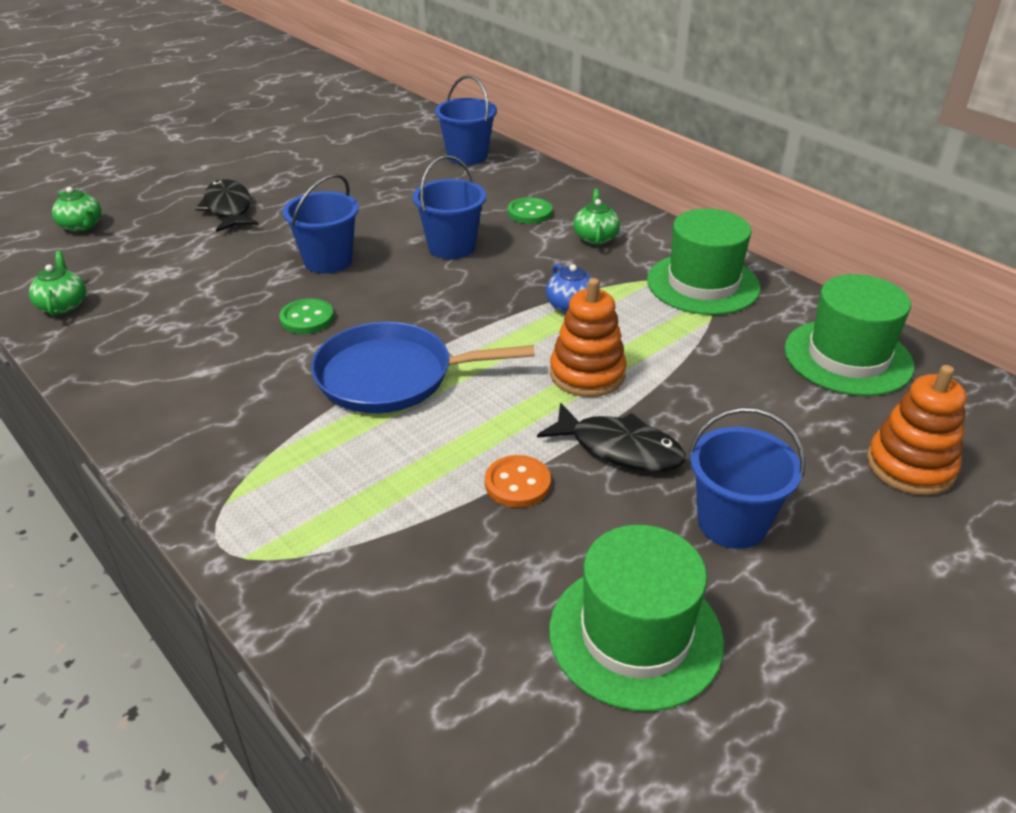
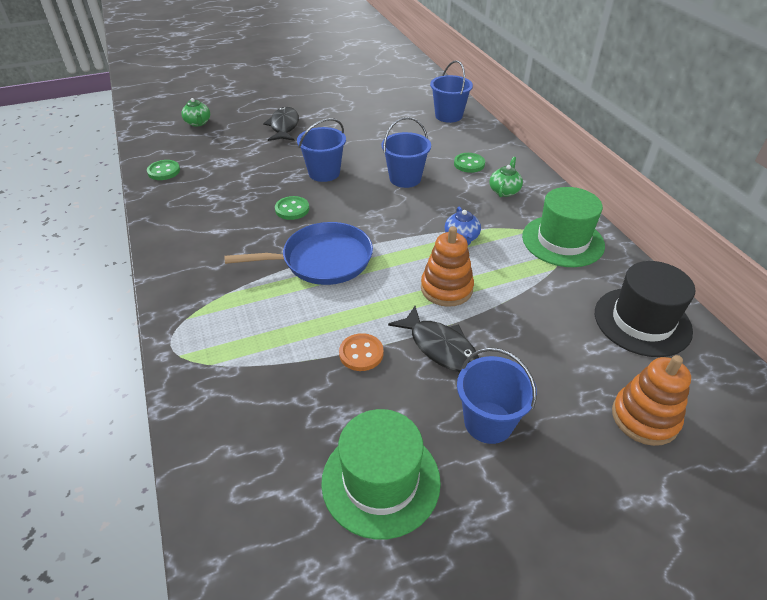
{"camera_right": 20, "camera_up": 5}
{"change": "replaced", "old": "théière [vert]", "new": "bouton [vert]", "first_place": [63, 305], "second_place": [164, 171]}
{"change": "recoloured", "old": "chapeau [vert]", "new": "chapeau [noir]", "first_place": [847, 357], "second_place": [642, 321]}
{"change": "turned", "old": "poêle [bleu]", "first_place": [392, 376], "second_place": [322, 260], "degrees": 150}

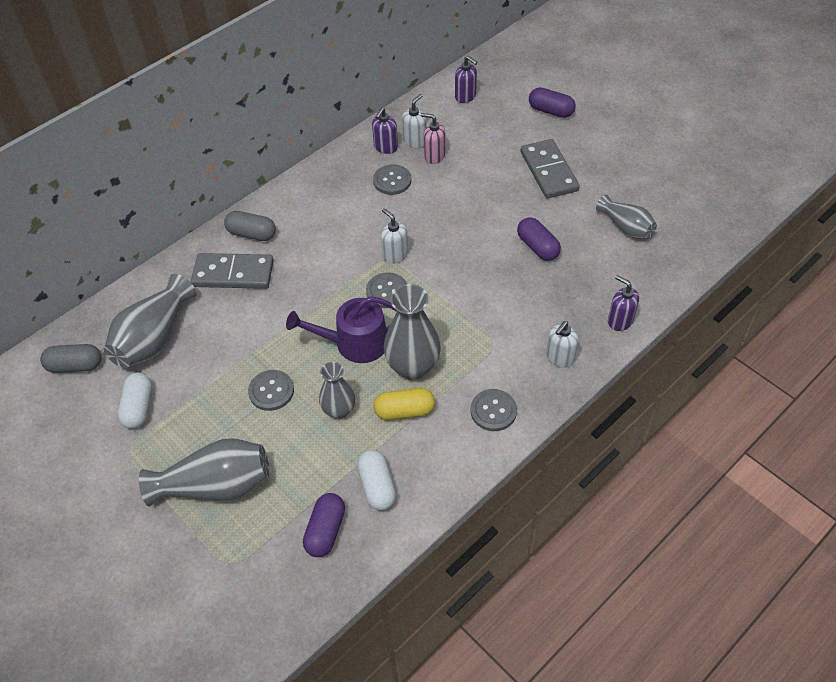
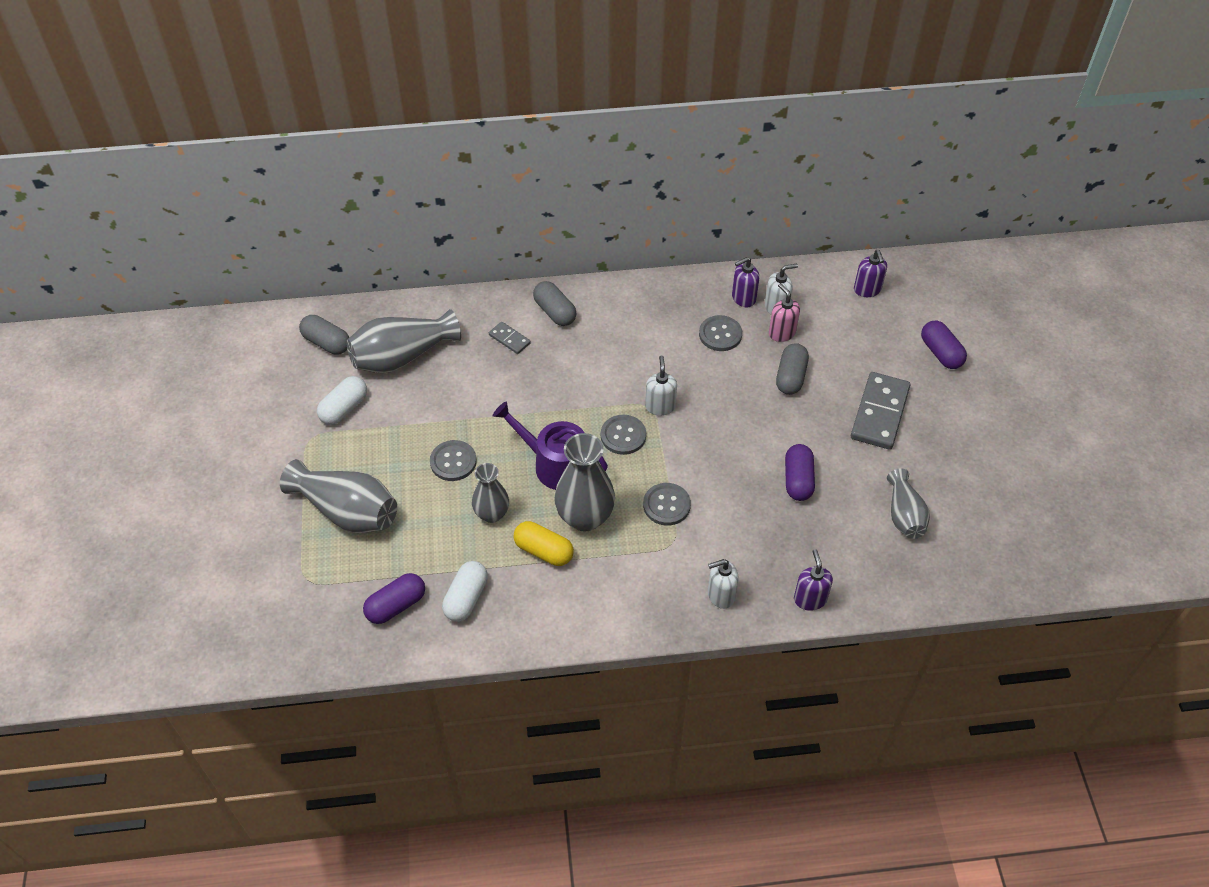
{"camera_right": 35, "camera_up": 0}
{"change": "resized", "old": "domino [gris]", "first_place": [233, 274], "second_place": [509, 339], "factor": 0.49}
{"change": "moved", "old": "bouton [gris]", "first_place": [493, 411], "second_place": [666, 505]}
{"change": "added", "new": "gélule [gris]", "second_place": [791, 377]}

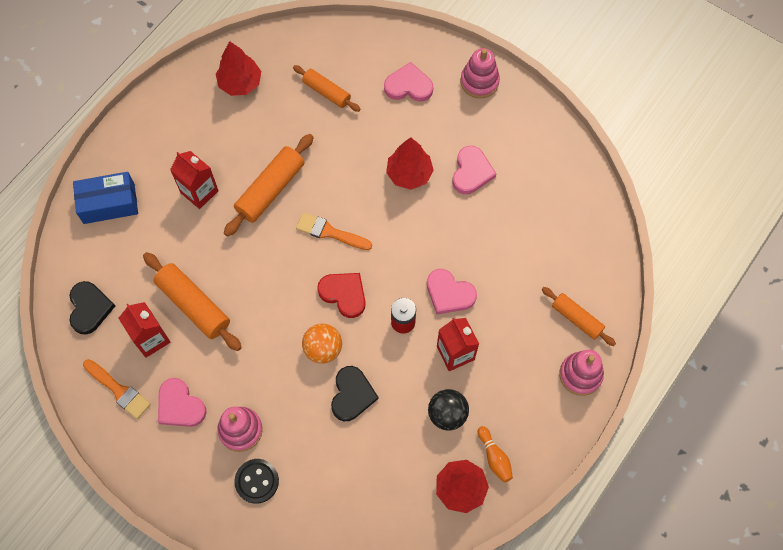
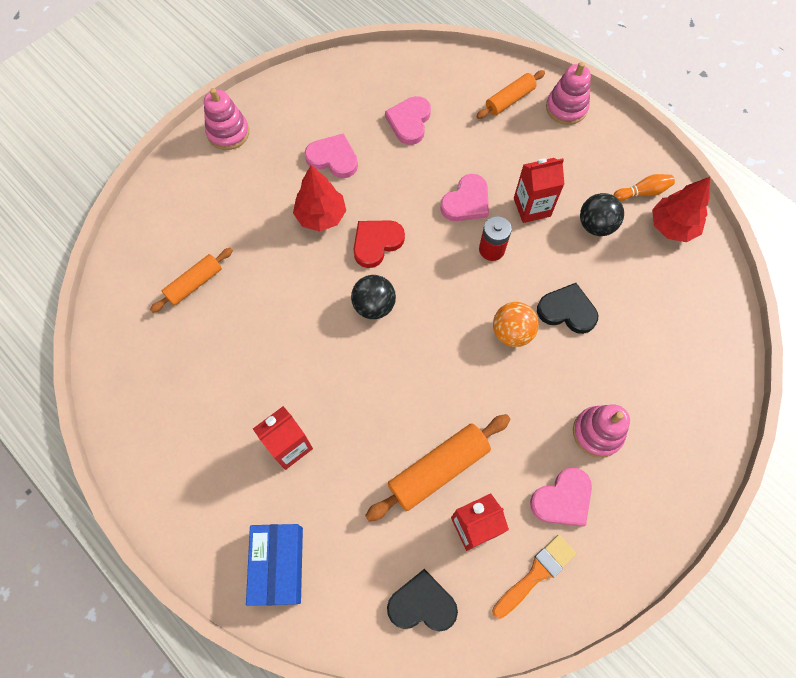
{"camera_right": -80, "camera_up": 0}
{"change": "removed", "old": "arbre [rouge]", "first_place": [240, 83]}
{"change": "moved", "old": "cœur [rose]", "first_place": [408, 86], "second_place": [409, 122]}
{"change": "removed", "old": "rouleau à pâtisserie [orange]", "first_place": [270, 189]}
{"change": "replaced", "old": "pinceau [orange]", "new": "balle [noir]", "first_place": [330, 232], "second_place": [374, 306]}
{"change": "moved", "old": "cœur [rouge]", "first_place": [344, 294], "second_place": [376, 243]}
{"change": "removed", "old": "bouton [noir]", "first_place": [257, 481]}

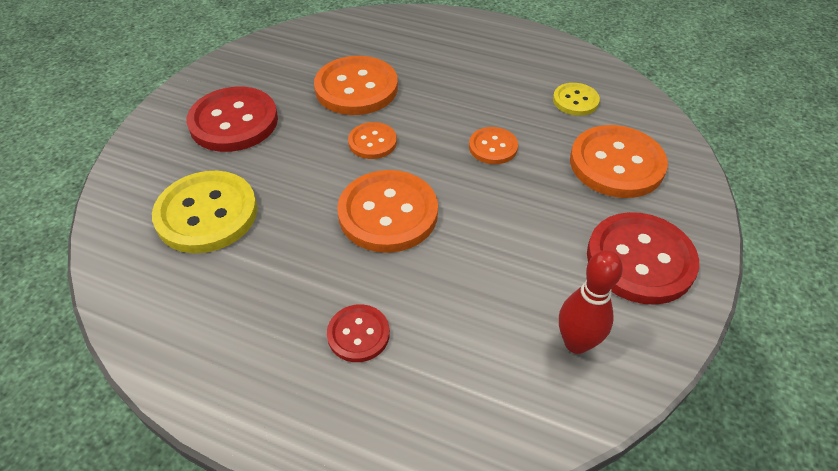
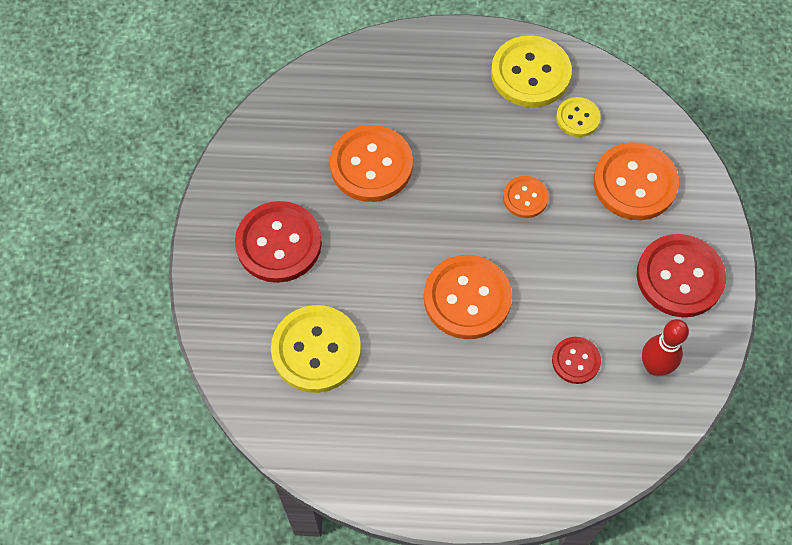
{"camera_right": -20, "camera_up": 15}
{"change": "removed", "old": "bouton [orange]", "first_place": [372, 142]}
{"change": "moved", "old": "bouton [rouge]", "first_place": [358, 334], "second_place": [576, 361]}
{"change": "added", "new": "bouton [jaune]", "second_place": [530, 73]}

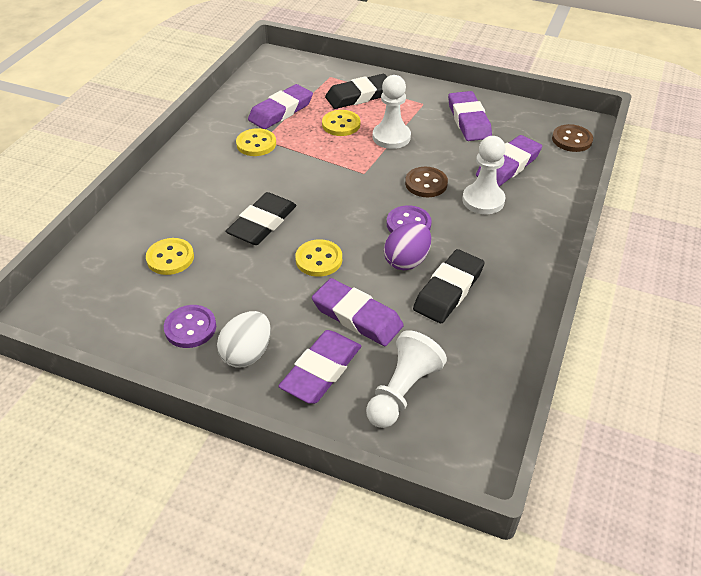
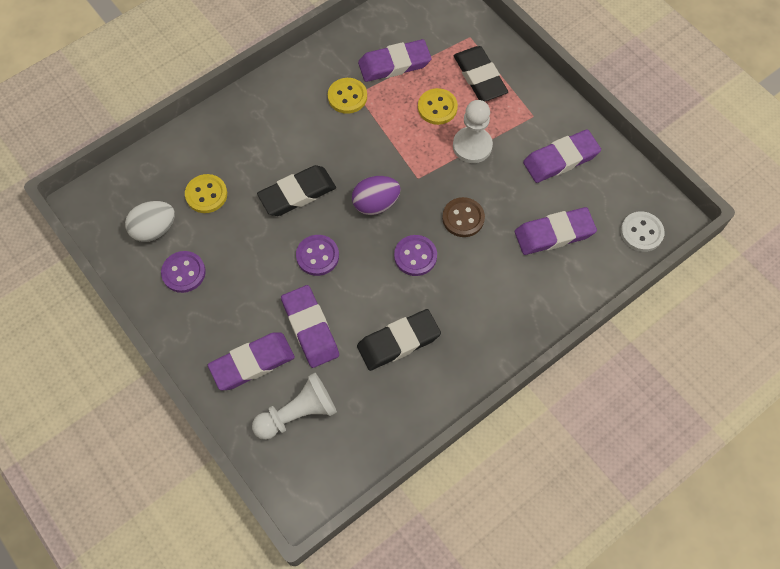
{"camera_right": 30, "camera_up": 20}
{"change": "turned", "old": "gomme [noir]", "first_place": [359, 96], "second_place": [479, 77], "degrees": 60}
{"change": "turned", "old": "gomme [violet]", "first_place": [468, 120], "second_place": [560, 159], "degrees": 45}
{"change": "recoloured", "old": "bouton [marron]", "new": "bouton [blanc]", "first_place": [571, 140], "second_place": [641, 232]}
{"change": "removed", "old": "pion [blanc]", "first_place": [483, 200]}
{"change": "moved", "old": "œuf [violet]", "first_place": [407, 261], "second_place": [376, 204]}
{"change": "recoloured", "old": "bouton [jaune]", "new": "bouton [violet]", "first_place": [319, 259], "second_place": [317, 256]}
{"change": "moved", "old": "œuf [blanc]", "first_place": [247, 353], "second_place": [154, 229]}

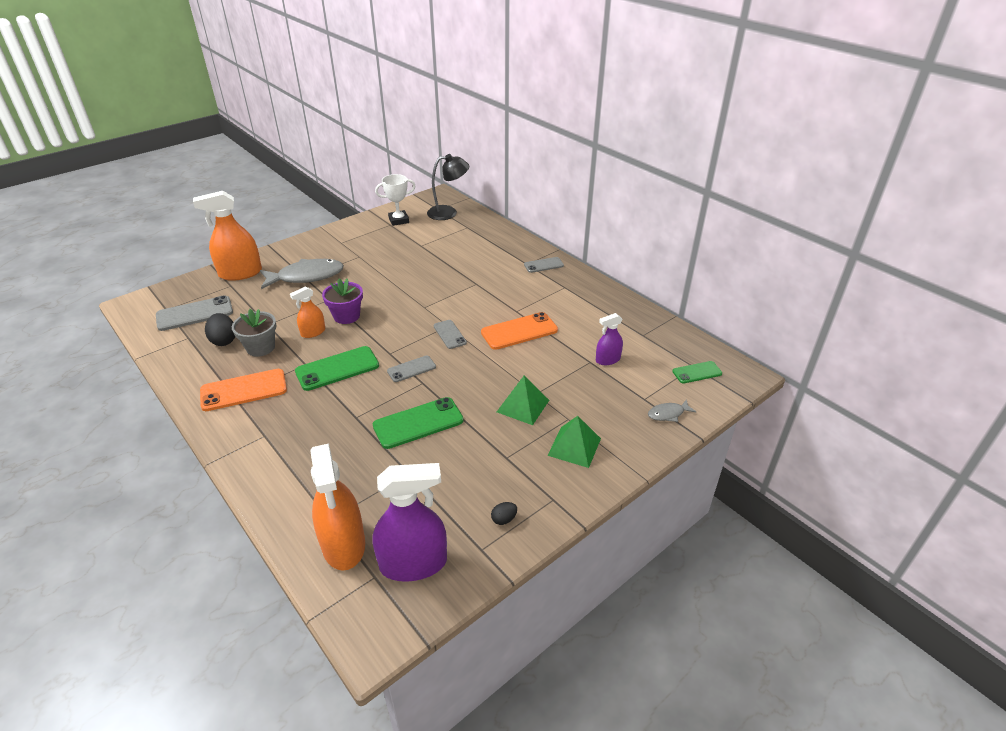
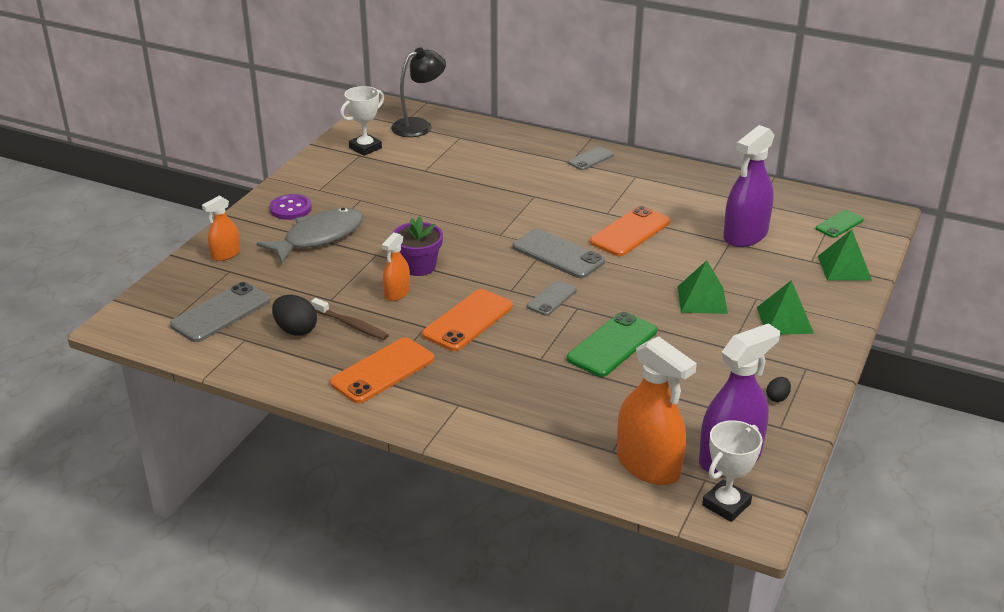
{"camera_right": -25, "camera_up": -5}
{"change": "resized", "old": "vaporisateur [orange]", "first_place": [240, 273], "second_place": [226, 254], "factor": 0.54}
{"change": "replaced", "old": "pot de fleurs [gris]", "new": "brosse à dents [marron]", "first_place": [260, 348], "second_place": [351, 325]}
{"change": "resized", "old": "vaporisateur [violet]", "first_place": [607, 360], "second_place": [745, 235], "factor": 1.85}
{"change": "resized", "old": "téléphone [gris]", "first_place": [449, 334], "second_place": [558, 254], "factor": 1.7}
{"change": "recoloured", "old": "téléphone [vert]", "new": "téléphone [orange]", "first_place": [337, 368], "second_place": [468, 320]}
{"change": "replaced", "old": "poisson [gris]", "new": "pyramide [vert]", "first_place": [668, 414], "second_place": [844, 268]}
{"change": "added", "new": "bouton [violet]", "second_place": [290, 209]}
{"change": "added", "new": "trophée [blanc]", "second_place": [726, 504]}

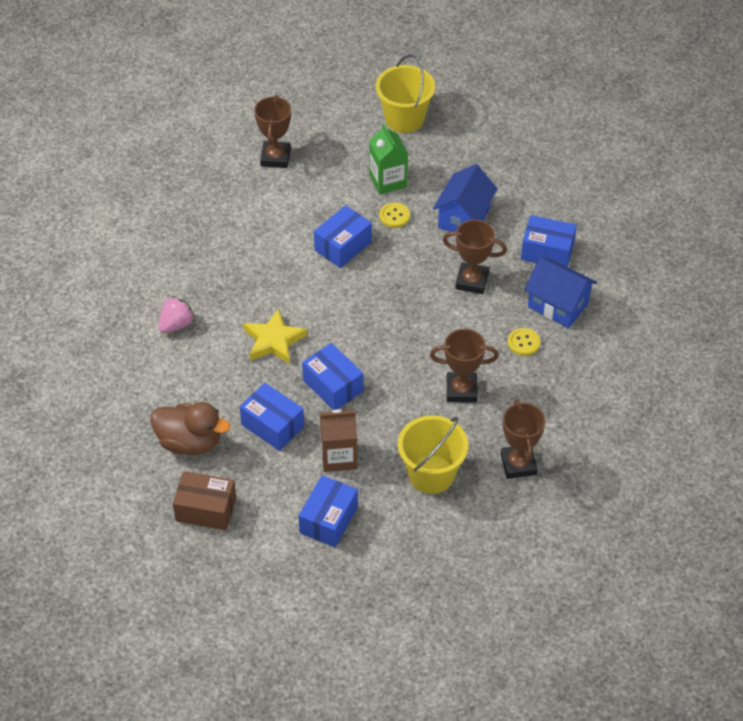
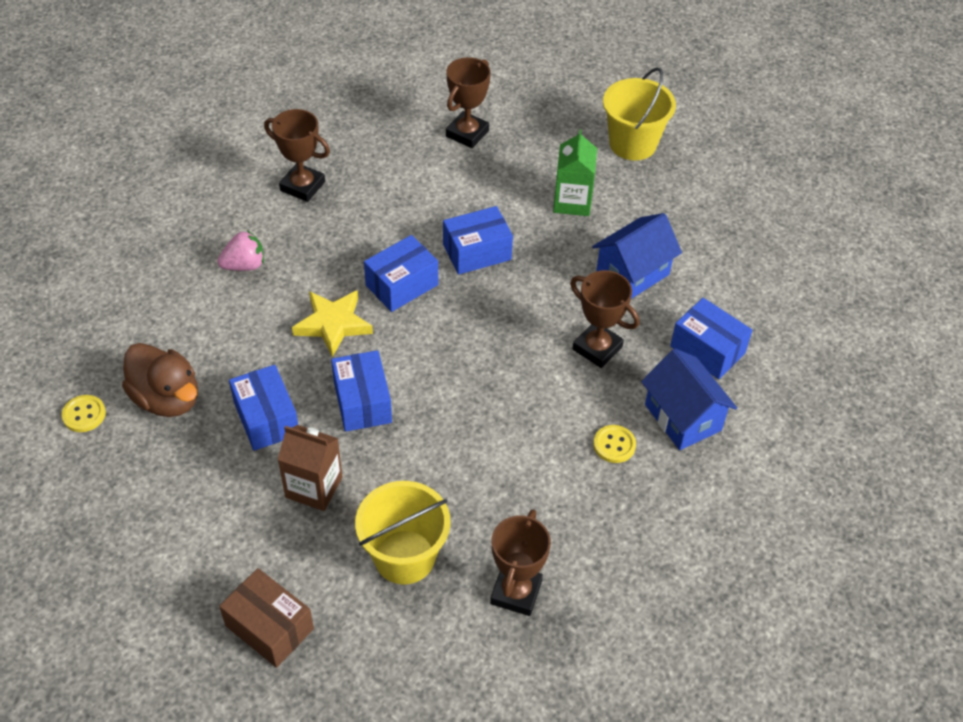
{"camera_right": 25, "camera_up": 0}
{"change": "moved", "old": "bouton [jaune]", "first_place": [394, 216], "second_place": [84, 414]}
{"change": "moved", "old": "trophée [marron]", "first_place": [461, 390], "second_place": [302, 186]}
{"change": "moved", "old": "boîte [marron]", "first_place": [206, 509], "second_place": [269, 627]}
{"change": "moved", "old": "boîte [bleu]", "first_place": [328, 520], "second_place": [402, 285]}

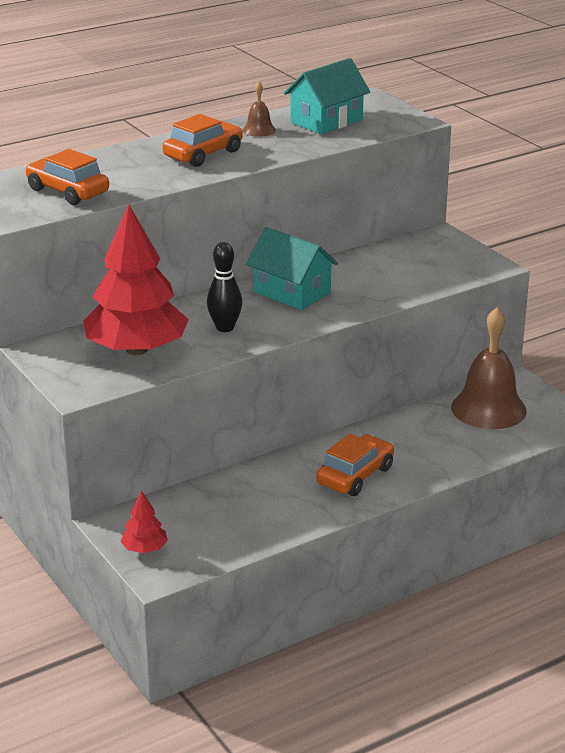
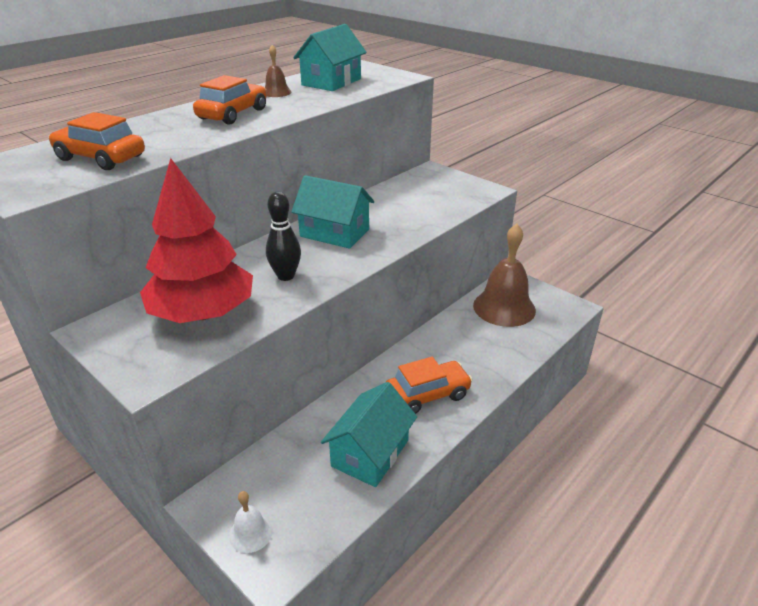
{"camera_right": -15, "camera_up": 5}
{"change": "turned", "old": "voiture [orange]", "first_place": [355, 475], "second_place": [427, 395], "degrees": 45}
{"change": "replaced", "old": "arbre [rouge]", "new": "cloche [blanc]", "first_place": [144, 549], "second_place": [250, 533]}
{"change": "added", "new": "maison [turquoise]", "second_place": [370, 453]}

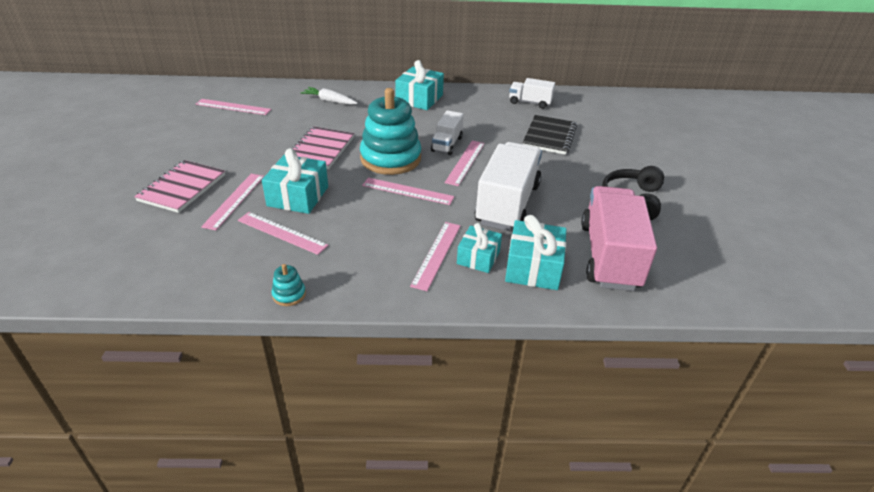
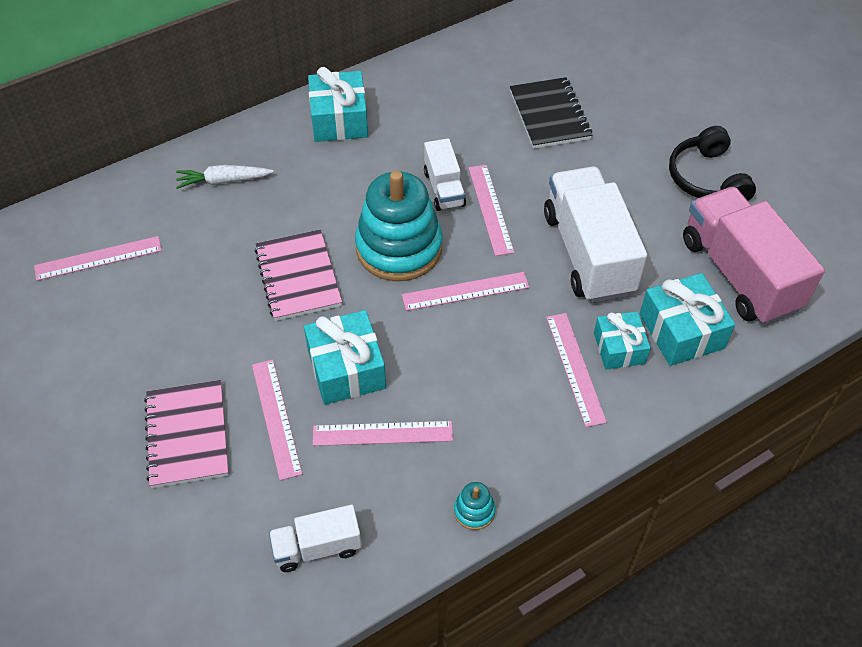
{"camera_right": -30, "camera_up": 15}
{"change": "moved", "old": "camion [blanc]", "first_place": [530, 102], "second_place": [317, 547]}

